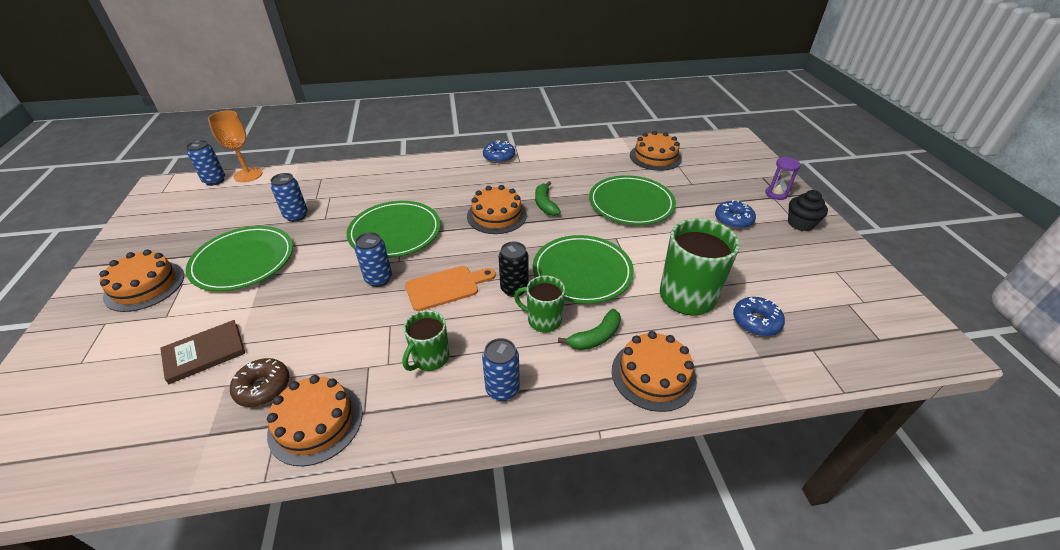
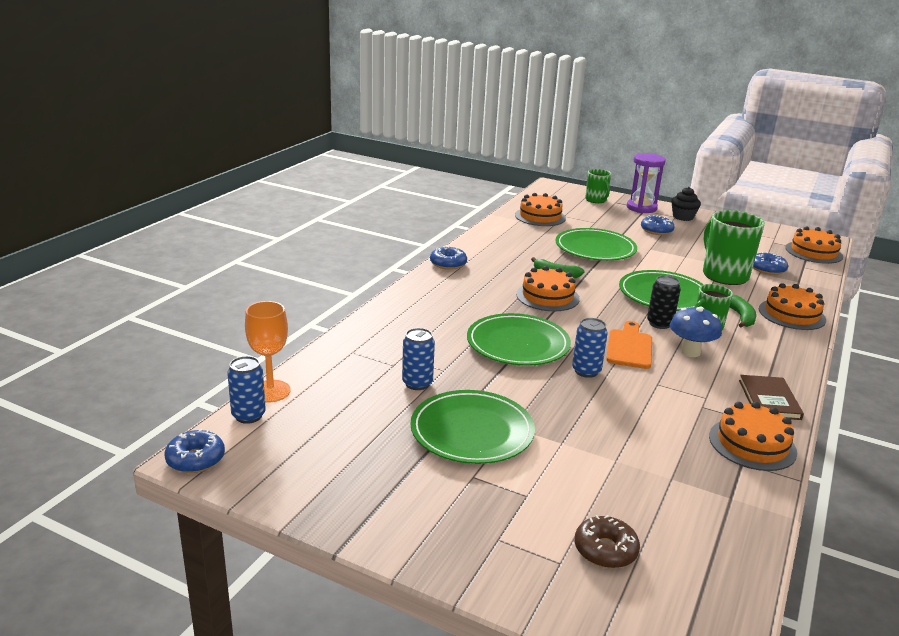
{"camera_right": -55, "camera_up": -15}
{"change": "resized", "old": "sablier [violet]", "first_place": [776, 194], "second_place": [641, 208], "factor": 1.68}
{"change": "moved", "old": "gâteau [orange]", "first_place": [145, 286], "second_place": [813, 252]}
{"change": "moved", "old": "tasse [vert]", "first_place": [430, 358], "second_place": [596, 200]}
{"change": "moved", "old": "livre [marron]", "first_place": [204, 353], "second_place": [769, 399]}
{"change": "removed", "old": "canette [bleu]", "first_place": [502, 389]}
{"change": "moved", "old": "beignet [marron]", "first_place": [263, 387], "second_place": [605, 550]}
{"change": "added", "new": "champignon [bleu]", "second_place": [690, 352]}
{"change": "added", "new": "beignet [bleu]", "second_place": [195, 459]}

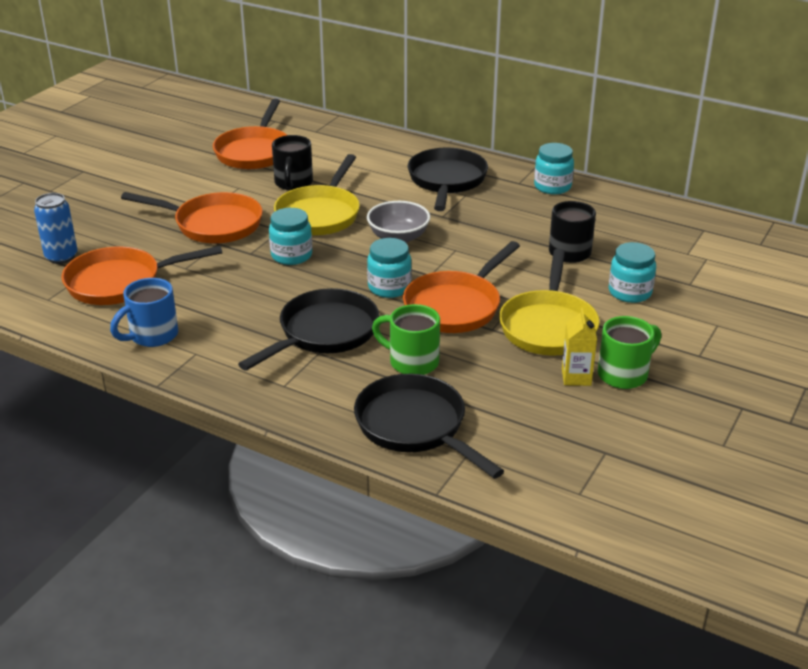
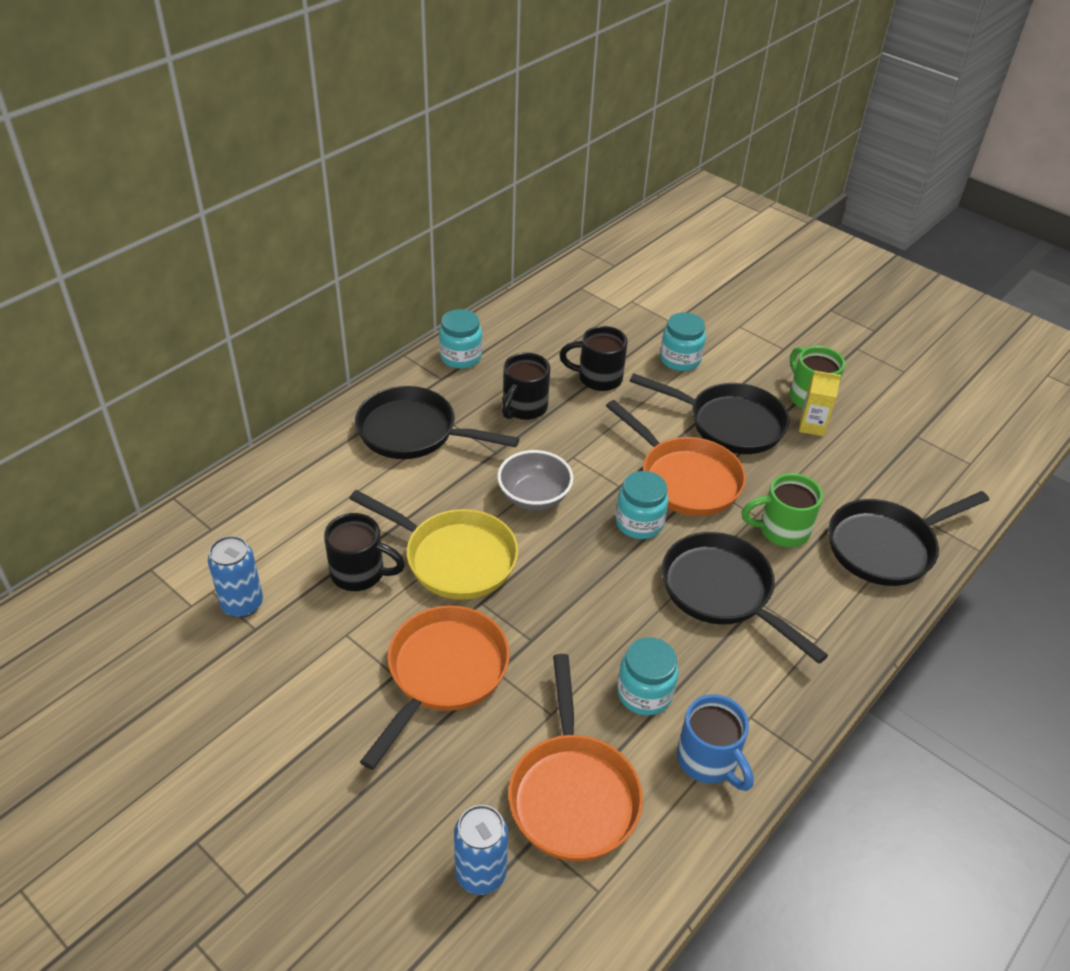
{"camera_right": -80, "camera_up": 10}
{"change": "replaced", "old": "poêle [orange]", "new": "canette [bleu]", "first_place": [254, 152], "second_place": [242, 604]}
{"change": "moved", "old": "bocal [turquoise]", "first_place": [291, 255], "second_place": [644, 693]}
{"change": "recoloured", "old": "poêle [jaune]", "new": "poêle [noir]", "first_place": [548, 326], "second_place": [729, 423]}
{"change": "turned", "old": "tasse [vert]", "first_place": [411, 362], "second_place": [781, 530], "degrees": 45}
{"change": "added", "new": "tasse [noir]", "second_place": [523, 408]}

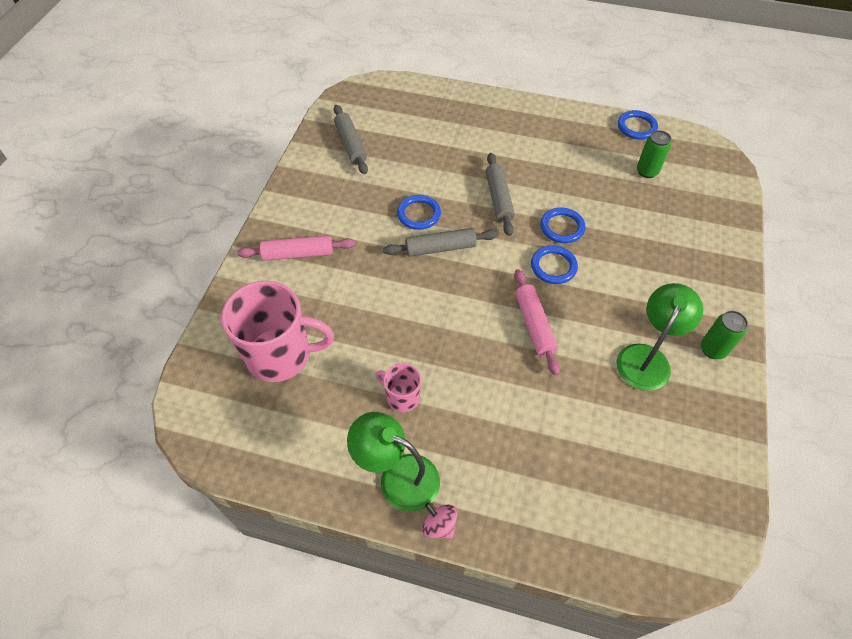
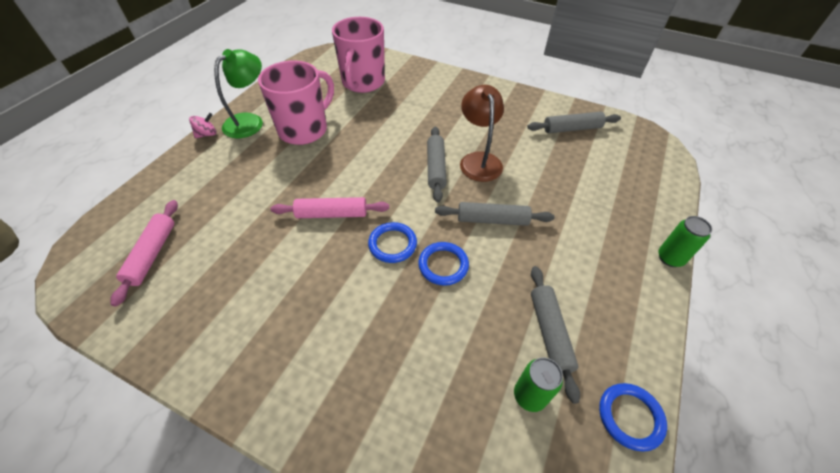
{"camera_right": 100, "camera_up": -5}
{"change": "replaced", "old": "anneau [bleu]", "new": "lampe [marron]", "first_place": [419, 214], "second_place": [479, 160]}
{"change": "moved", "old": "rouleau à pâtisserie [rose]", "first_place": [298, 254], "second_place": [152, 254]}
{"change": "removed", "old": "lampe [vert]", "first_place": [647, 358]}
{"change": "moved", "old": "canette [vert]", "first_place": [713, 349], "second_place": [670, 258]}
{"change": "resized", "old": "tasse [rose]", "first_place": [402, 397], "second_place": [304, 129], "factor": 2.04}
{"change": "added", "new": "rouleau à pâtisserie [gris]", "second_place": [550, 333]}

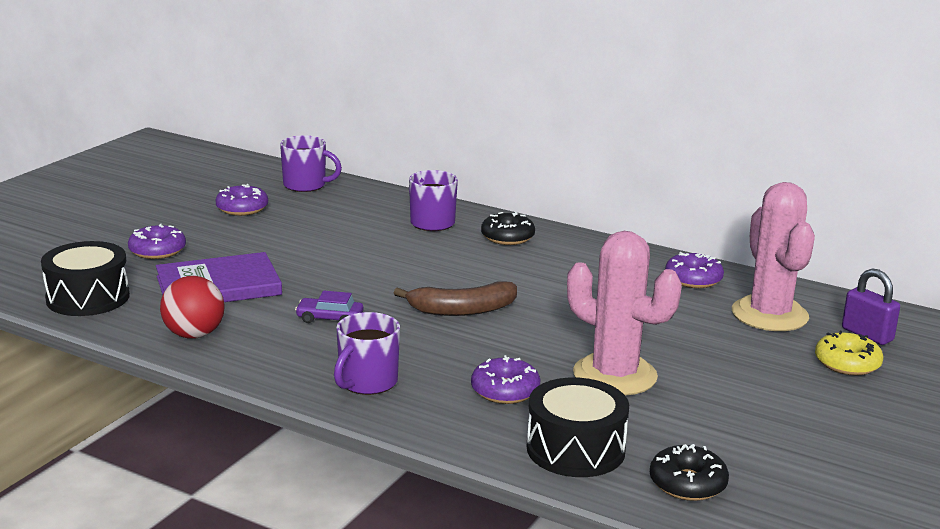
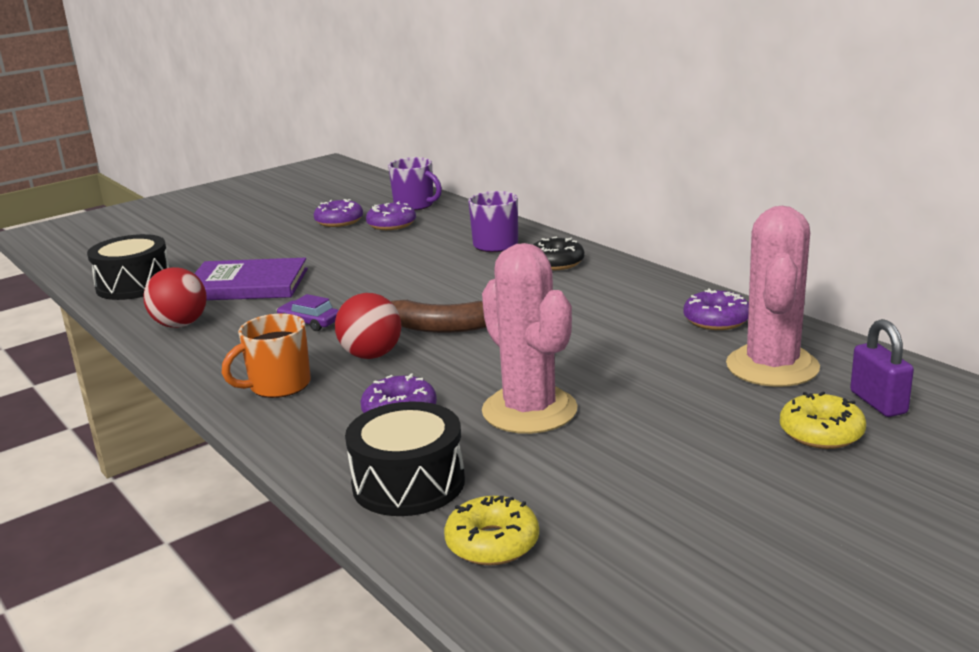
{"camera_right": 25, "camera_up": 0}
{"change": "moved", "old": "beignet [violet]", "first_place": [157, 251], "second_place": [391, 224]}
{"change": "recoloured", "old": "tasse [violet]", "new": "tasse [orange]", "first_place": [367, 382], "second_place": [278, 386]}
{"change": "recoloured", "old": "beignet [noir]", "new": "beignet [jaune]", "first_place": [687, 483], "second_place": [492, 543]}
{"change": "added", "new": "balle [rouge]", "second_place": [371, 355]}

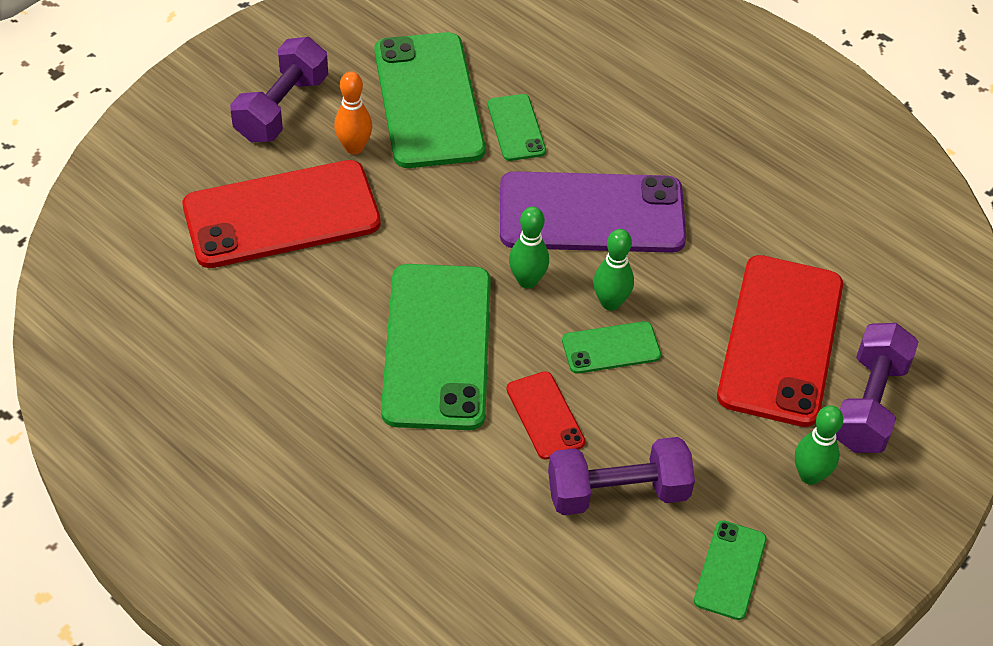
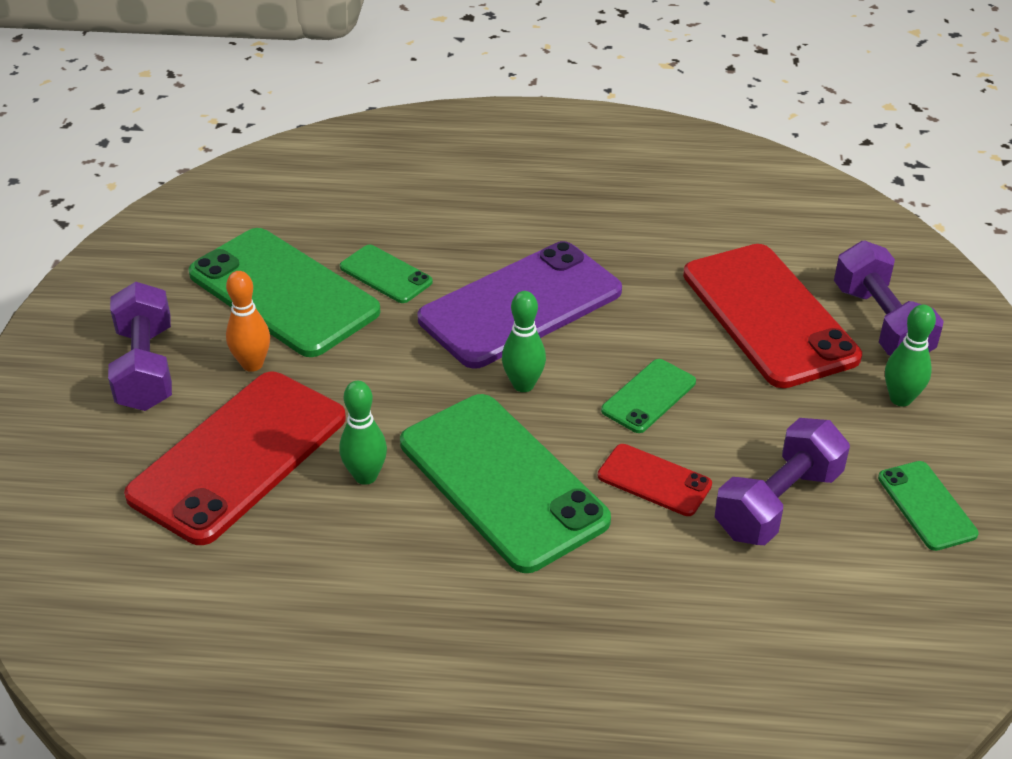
{"camera_right": -35, "camera_up": -10}
{"change": "moved", "old": "quille [vert]", "first_place": [610, 302], "second_place": [365, 476]}

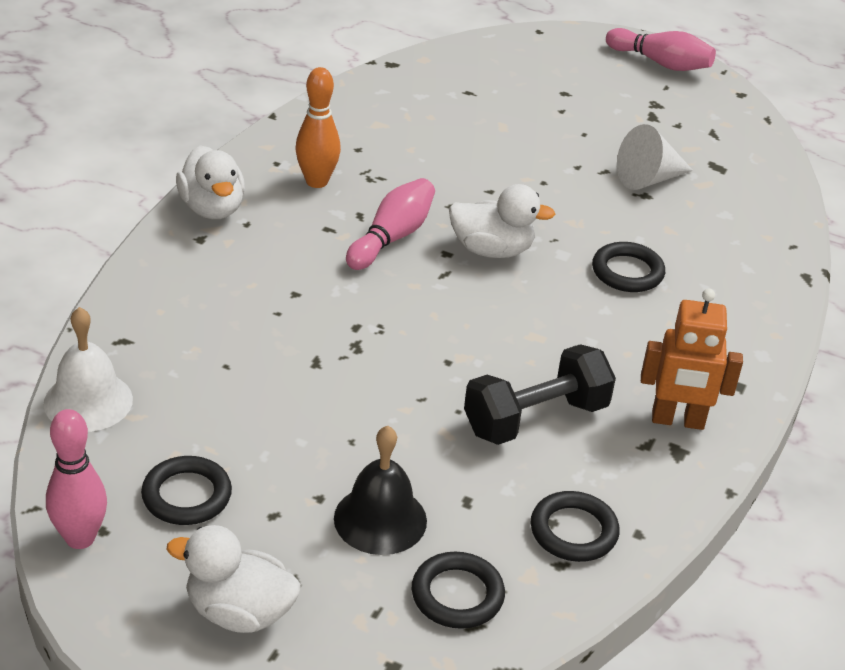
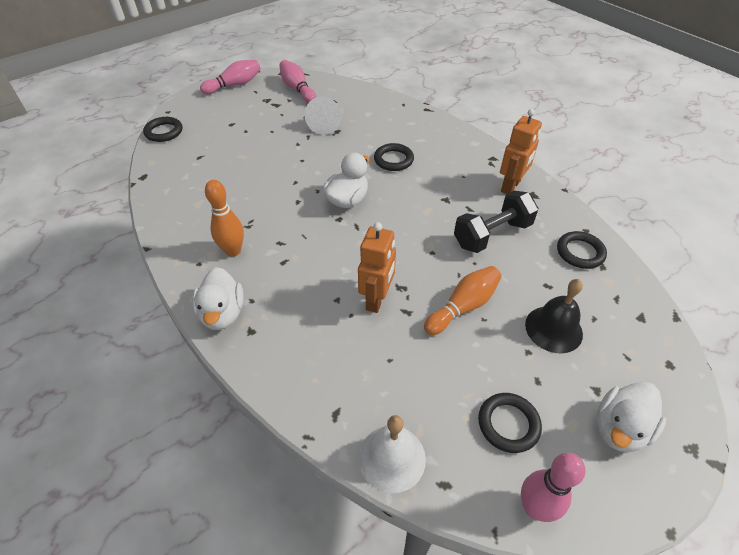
{"camera_right": -60, "camera_up": 10}
{"change": "turned", "old": "canard [blanc]", "first_place": [212, 208], "second_place": [222, 313], "degrees": 75}
{"change": "moved", "old": "quille [rose]", "first_place": [392, 237], "second_place": [297, 89]}
{"change": "turned", "old": "haltère [noir]", "first_place": [536, 419], "second_place": [492, 235], "degrees": 60}
{"change": "moved", "old": "anneau [noir]", "first_place": [457, 595], "second_place": [164, 132]}
{"change": "added", "new": "robot [orange]", "second_place": [377, 299]}
{"change": "added", "new": "quille [orange]", "second_place": [463, 307]}

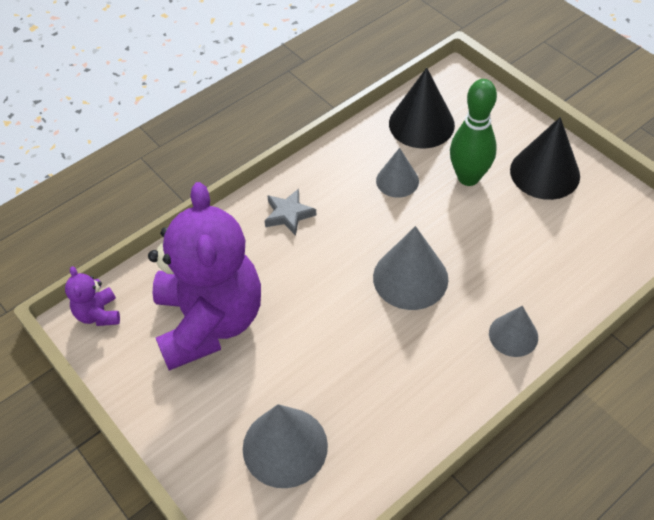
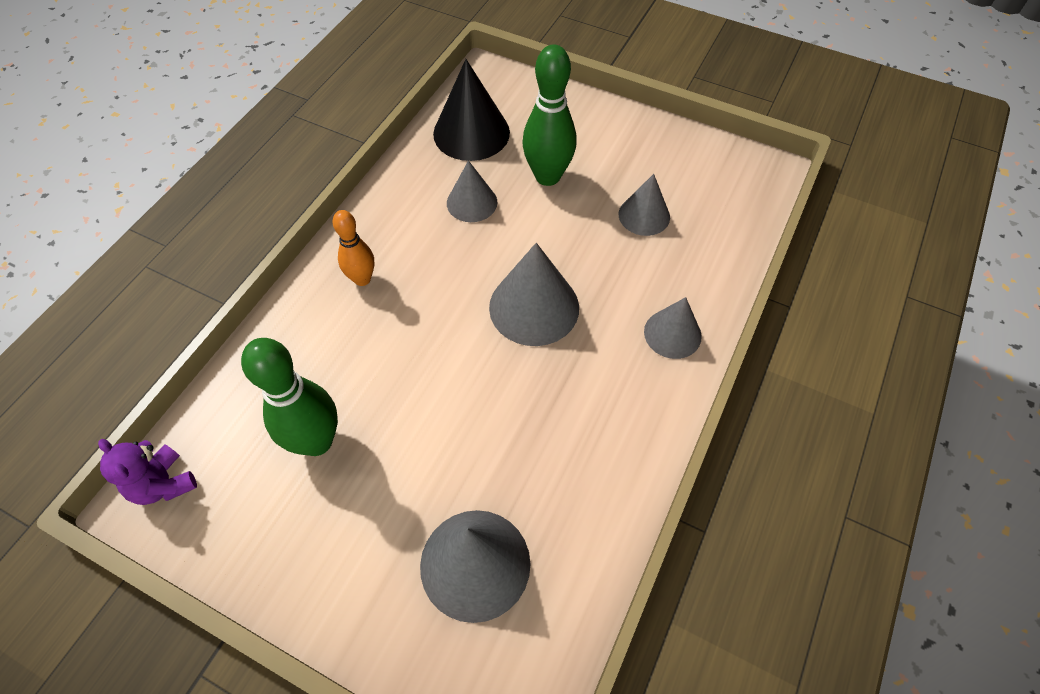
{"camera_right": -25, "camera_up": 5}
{"change": "removed", "old": "cône [noir]", "first_place": [544, 173]}
{"change": "replaced", "old": "ours en peluche [violet]", "new": "quille [vert]", "first_place": [209, 321], "second_place": [316, 441]}
{"change": "replaced", "old": "étoile [gris]", "new": "quille [orange]", "first_place": [289, 214], "second_place": [362, 279]}
{"change": "added", "new": "cône [gris]", "second_place": [644, 215]}

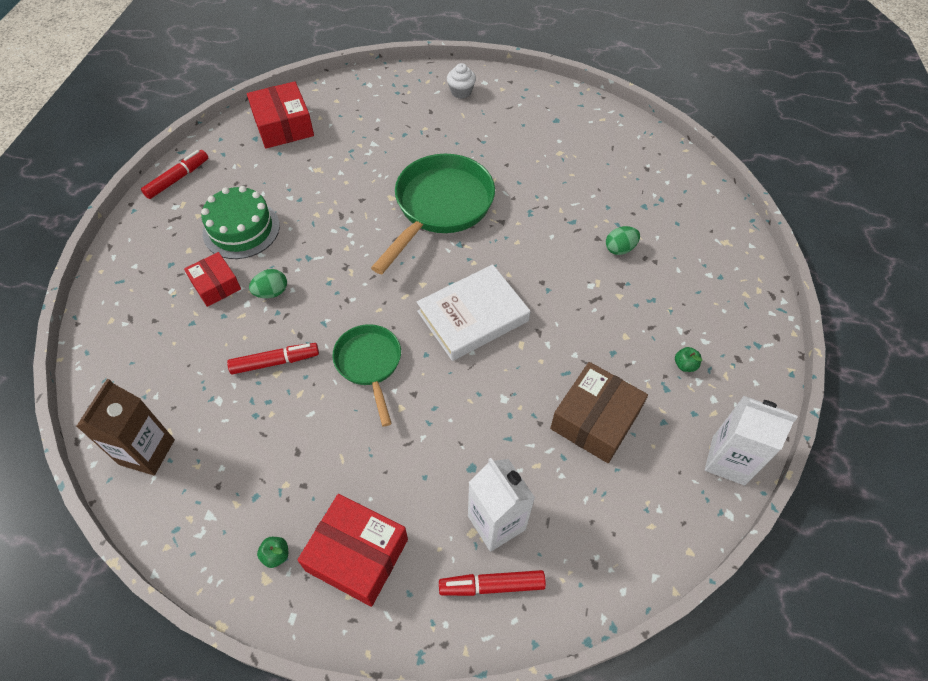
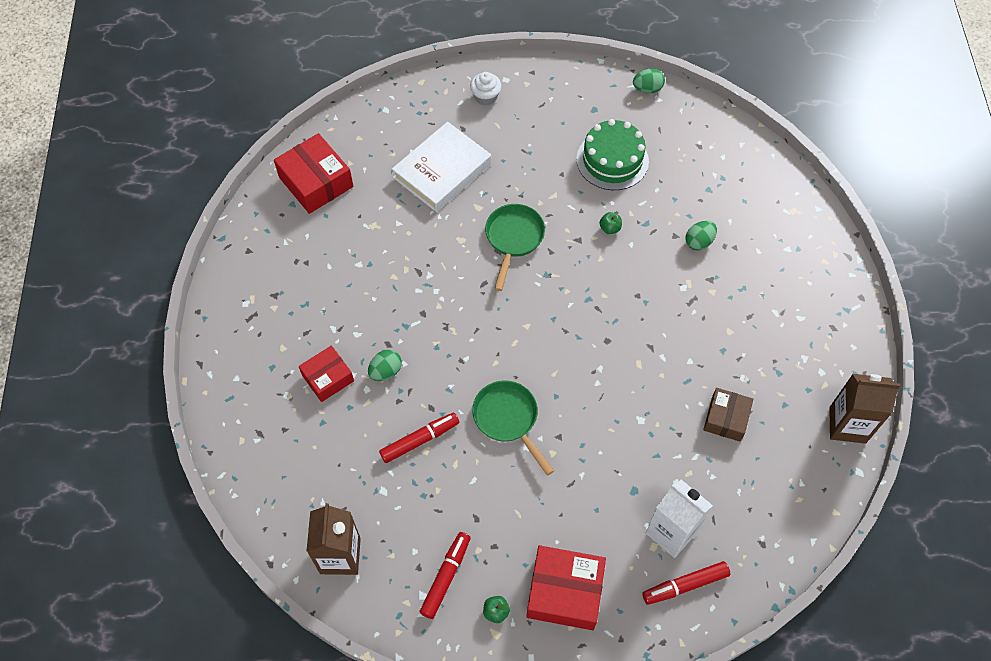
{"camera_right": -15, "camera_up": 5}
{"change": "moved", "old": "feutre [rouge]", "first_place": [177, 179], "second_place": [446, 577]}
{"change": "resized", "old": "poêle [vert]", "first_place": [440, 207], "second_place": [513, 239], "factor": 0.59}
{"change": "moved", "old": "gâteau [vert]", "first_place": [241, 229], "second_place": [612, 160]}
{"change": "turned", "old": "boîte [rouge]", "first_place": [216, 285], "second_place": [328, 378], "degrees": -75}
{"change": "moved", "old": "livre [blanc]", "first_place": [473, 316], "second_place": [442, 170]}
{"change": "moved", "old": "pomme [vert]", "first_place": [685, 365], "second_place": [610, 228]}
{"change": "resized", "old": "boîte [marron]", "first_place": [595, 420], "second_place": [726, 418], "factor": 0.63}
{"change": "recoloured", "old": "brique de lait [blanc]", "new": "brique de lait [marron]", "first_place": [728, 460], "second_place": [847, 425]}
{"change": "added", "new": "œuf [vert]", "second_place": [647, 89]}

